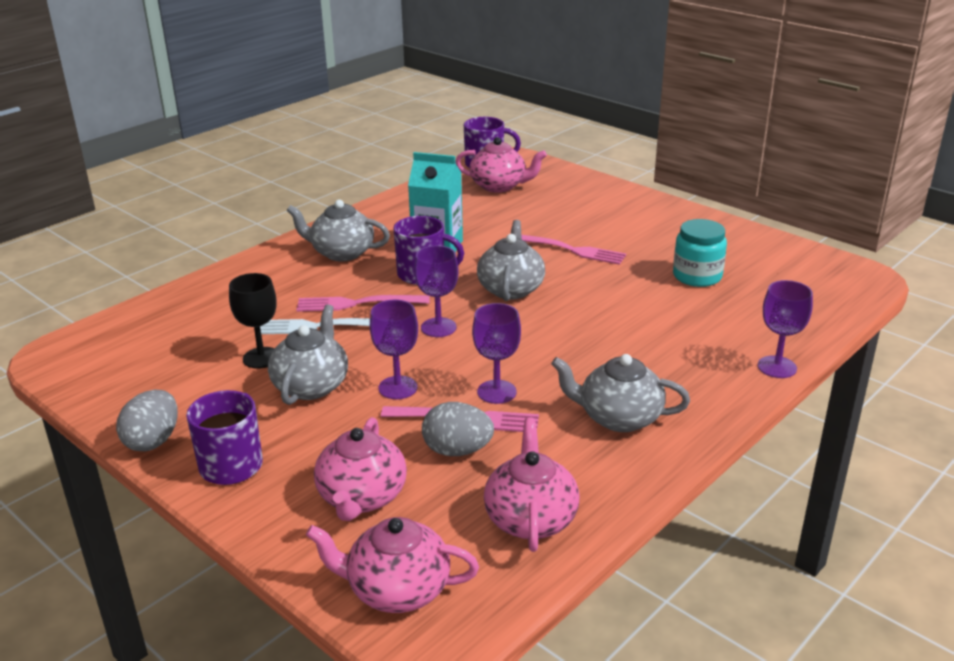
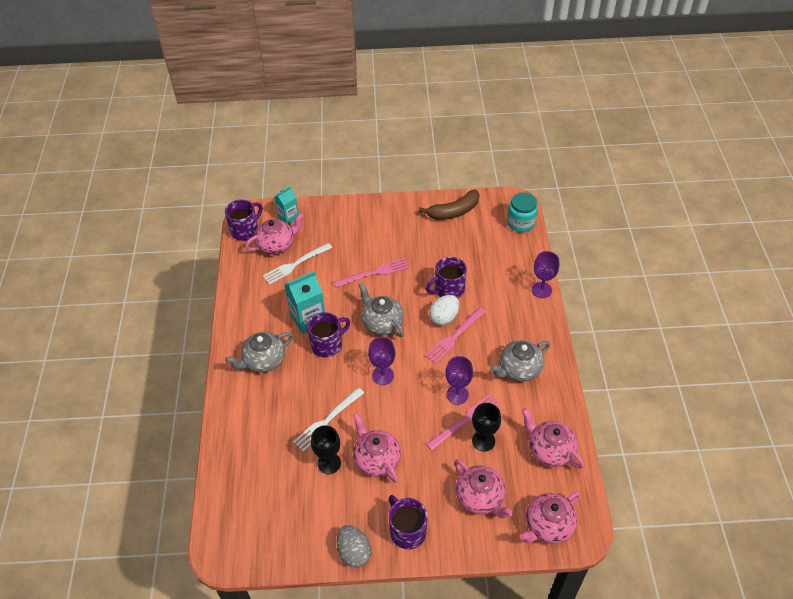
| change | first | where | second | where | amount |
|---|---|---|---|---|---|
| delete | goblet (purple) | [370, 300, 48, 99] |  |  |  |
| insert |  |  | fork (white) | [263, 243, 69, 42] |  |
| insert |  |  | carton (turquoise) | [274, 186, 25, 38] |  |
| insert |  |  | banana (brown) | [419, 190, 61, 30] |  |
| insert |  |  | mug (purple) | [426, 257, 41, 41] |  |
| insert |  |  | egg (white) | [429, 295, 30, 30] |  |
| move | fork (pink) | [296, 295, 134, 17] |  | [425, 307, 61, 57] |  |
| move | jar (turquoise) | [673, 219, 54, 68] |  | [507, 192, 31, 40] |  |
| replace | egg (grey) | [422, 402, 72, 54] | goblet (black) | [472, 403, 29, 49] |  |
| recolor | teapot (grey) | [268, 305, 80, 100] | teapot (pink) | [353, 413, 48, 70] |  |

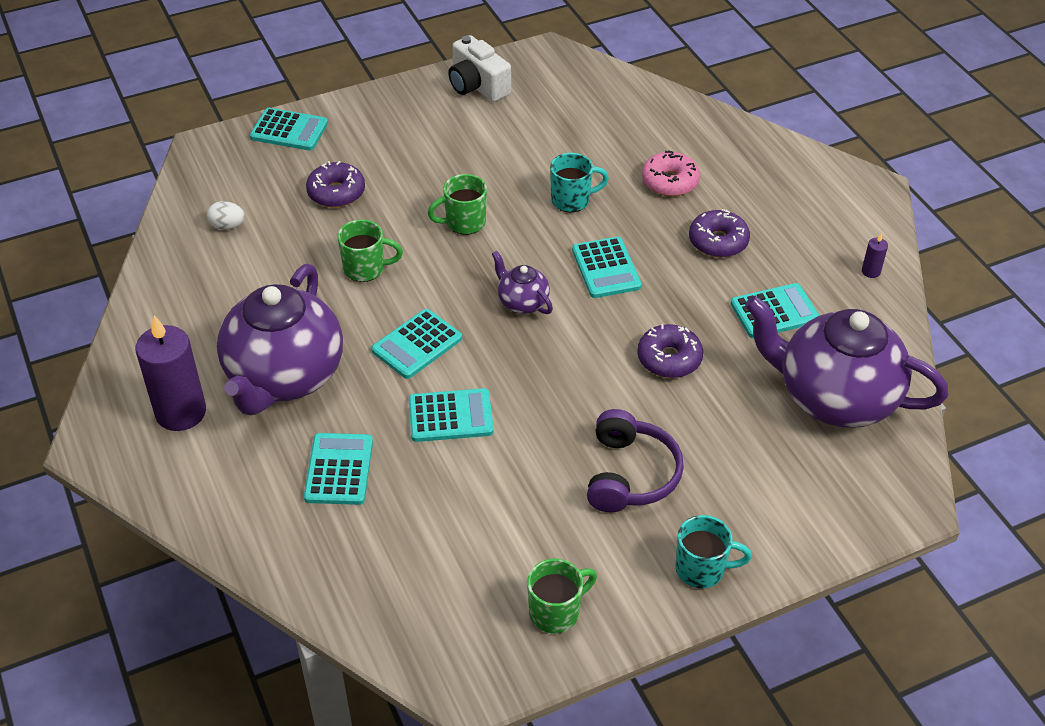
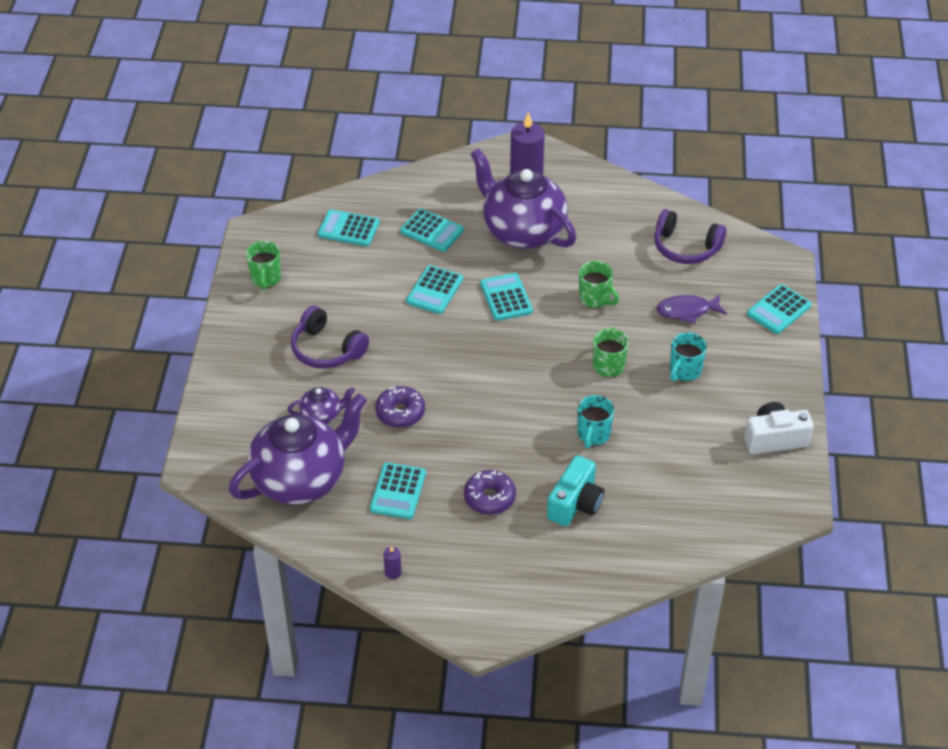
| change | first | where | second | where | amount |
|---|---|---|---|---|---|
| move | teapot (purple) | [492, 250, 61, 64] |  | [287, 387, 68, 37] |  |
| move | calculator (turquoise) | [572, 237, 70, 61] |  | [318, 209, 62, 37] |  |
| move | mug (turquoise) | [676, 515, 76, 73] |  | [670, 332, 37, 49] |  |
| replace | egg (white) | [207, 201, 38, 29] | headphones (purple) | [654, 209, 72, 55] |  |
| replace | donut (purple) | [306, 161, 59, 47] | fish (purple) | [657, 294, 70, 30] |  |
| replace | donut (pink) | [642, 151, 58, 45] | camera (turquoise) | [547, 455, 57, 71] |  |
| rotate | mug (green) | [337, 220, 66, 62] |  | [579, 261, 40, 47] | 75 degrees counterclockwise |

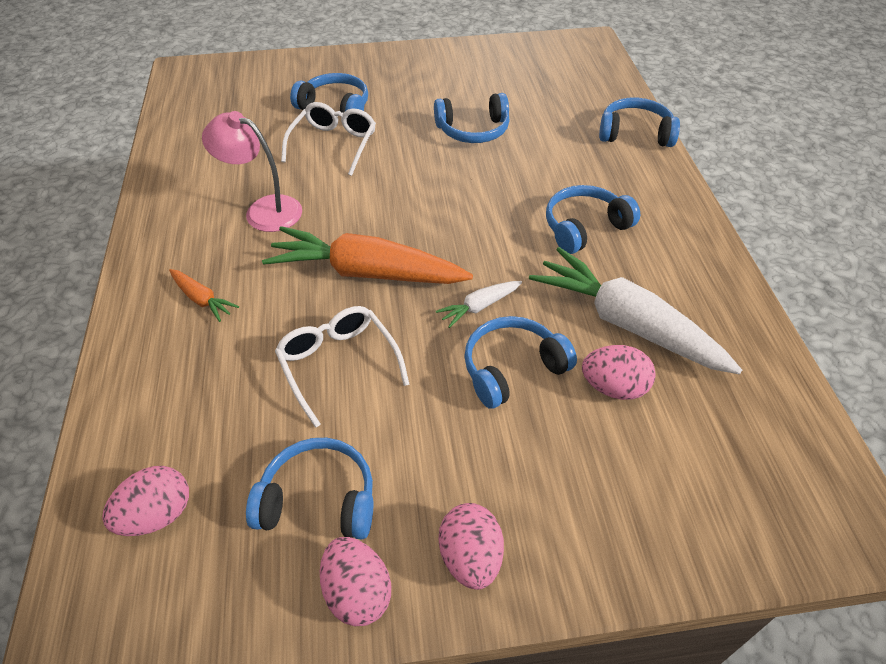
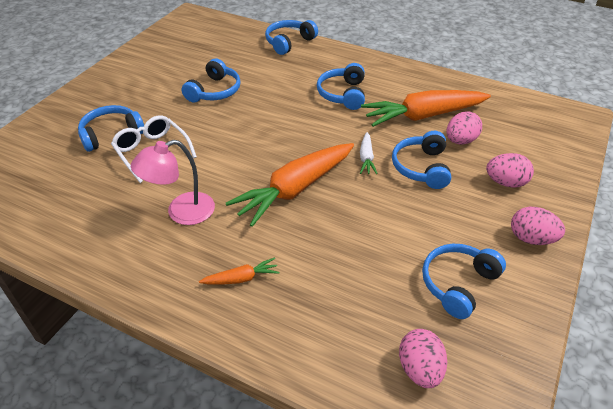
| change | first | where | second | where | amount |
|---|---|---|---|---|---|
| delete | glasses (white) | [275, 306, 134, 122] |  |  |  |
| move | egg (pink) | [320, 537, 71, 89] |  | [486, 153, 48, 35] |  |
| recolor | carrot (white) | [529, 247, 213, 128] | carrot (orange) | [361, 90, 130, 37] |  |

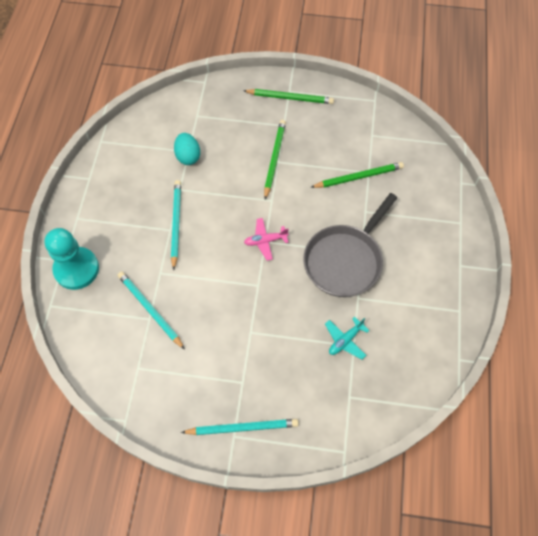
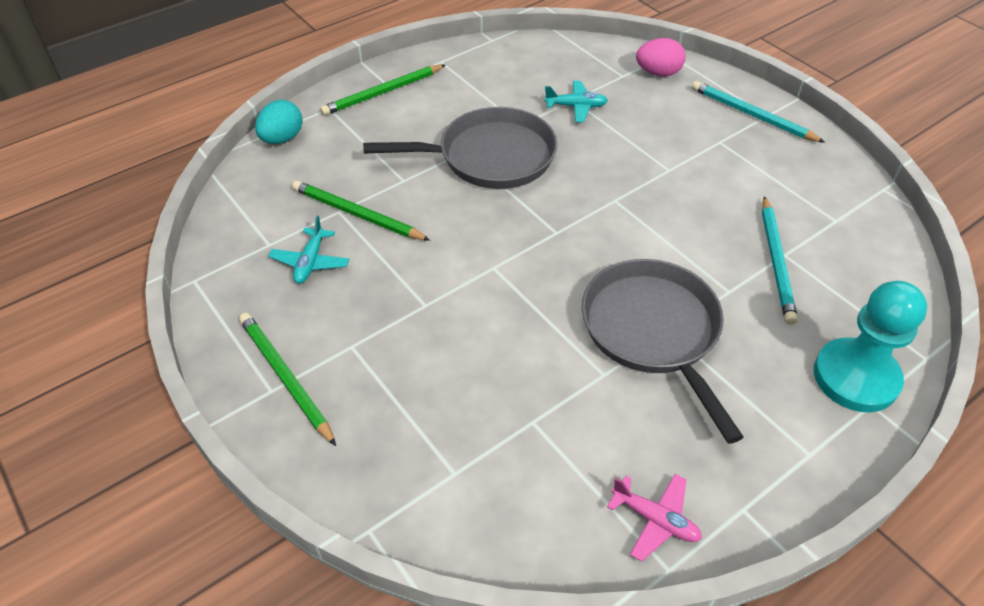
| change | first | where | second | where | amount |
|---|---|---|---|---|---|
| insert |  |  | plane (turquoise) | [268, 215, 81, 69] |  |
| insert |  |  | egg (pink) | [636, 38, 50, 39] |  |
| move | egg (turquoise) | [174, 133, 26, 32] |  | [255, 100, 48, 44] |  |
| move | plane (pink) | [244, 218, 45, 43] |  | [607, 474, 95, 88] |  |
| move | pencil (green) | [264, 120, 22, 80] |  | [320, 65, 125, 51] |  |
| replace | pencil (turquoise) | [171, 180, 10, 90] | pan (grey) | [582, 259, 162, 185] |  |

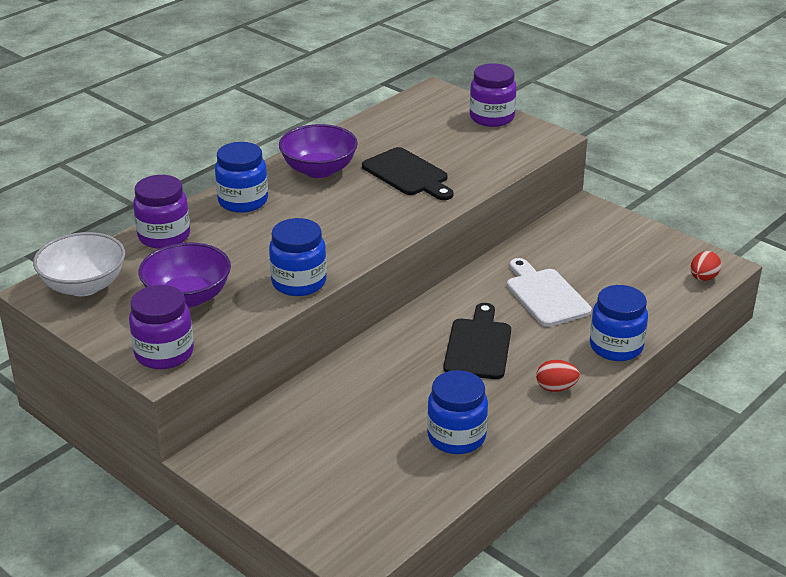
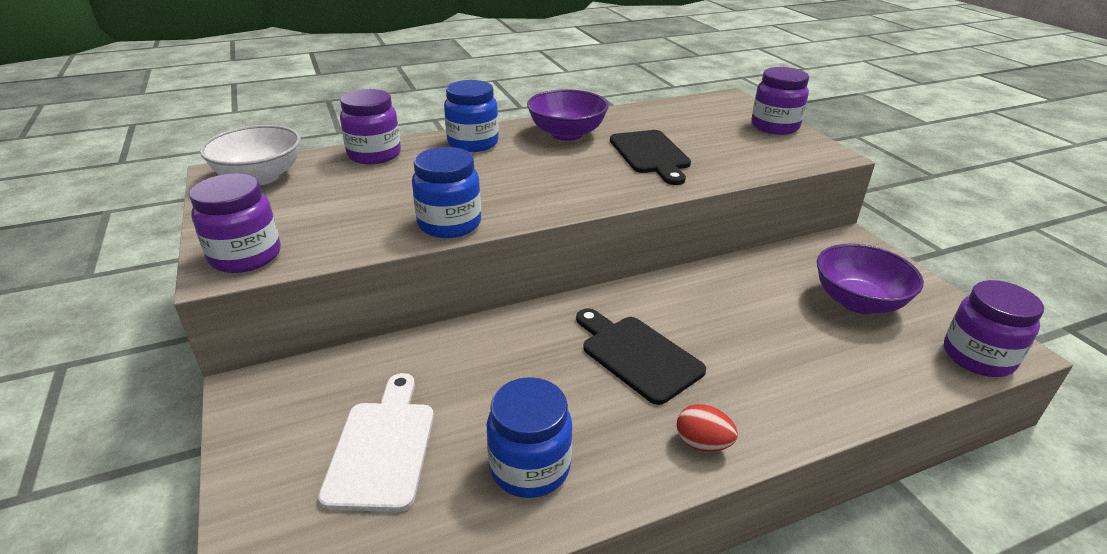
| change | first | where | second | where | amount |
|---|---|---|---|---|---|
| delete | jar (blue) | [590, 285, 58, 76] |  |  |  |
| move | bowl (purple) | [139, 243, 92, 65] |  | [817, 244, 107, 70] |  |
| move | cutting board (white) | [507, 258, 85, 69] |  | [318, 373, 116, 139] |  |
| replace | egg (red) | [690, 251, 31, 30] | jar (purple) | [944, 280, 100, 97] |  |
| rotate | cutting board (black) | [443, 303, 68, 76] |  | [576, 308, 130, 97] | 75 degrees counterclockwise |

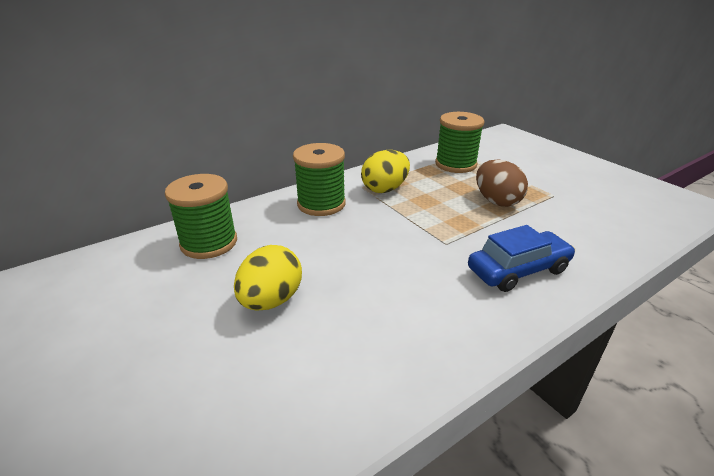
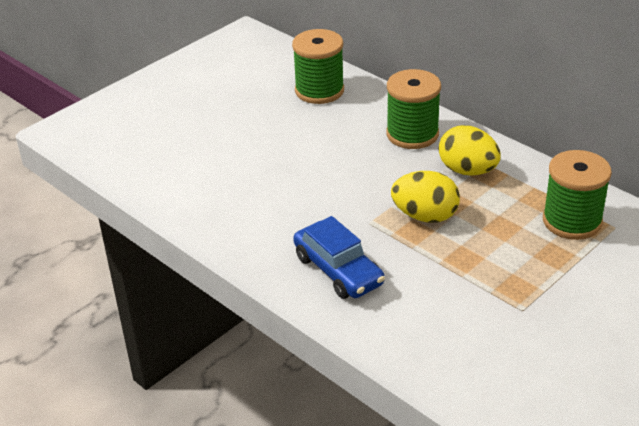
| change | first | where | second | where | amount |
|---|---|---|---|---|---|
| delete | egg (brown) | [476, 159, 52, 48] |  |  |  |
| move | egg (yellow) | [234, 245, 68, 66] |  | [391, 171, 69, 52] |  |

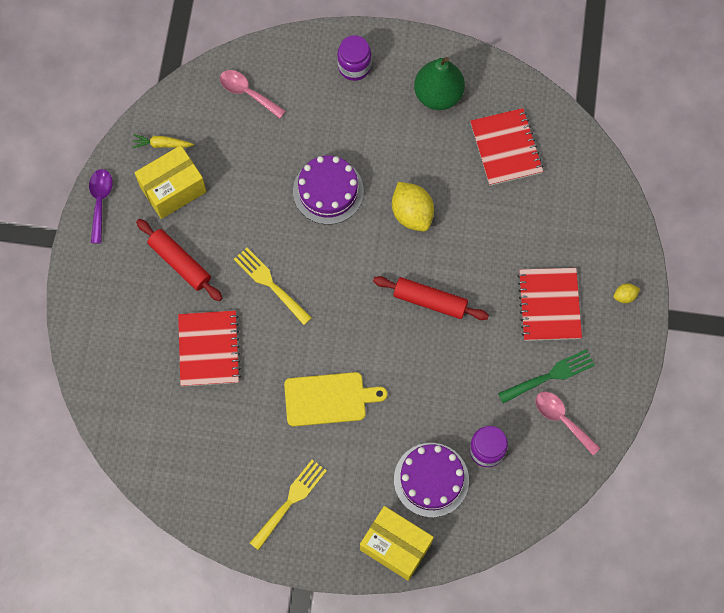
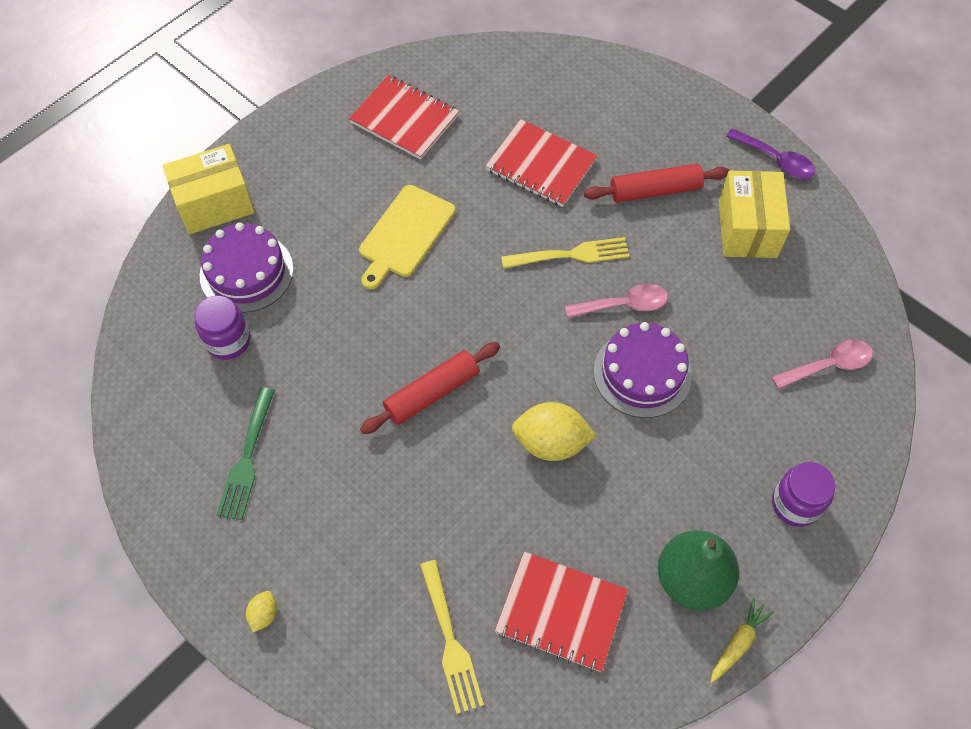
| change | first | where | second | where | amount |
|---|---|---|---|---|---|
| move | carrot (yellow) | [132, 134, 62, 14] |  | [711, 598, 63, 85] |  |
| move | fork (yellow) | [250, 460, 76, 90] |  | [420, 560, 64, 154] |  |
| move | notebook (red) | [518, 268, 64, 73] |  | [349, 75, 110, 85] |  |
| move | spoon (pink) | [535, 391, 65, 64] |  | [565, 284, 103, 34] |  |

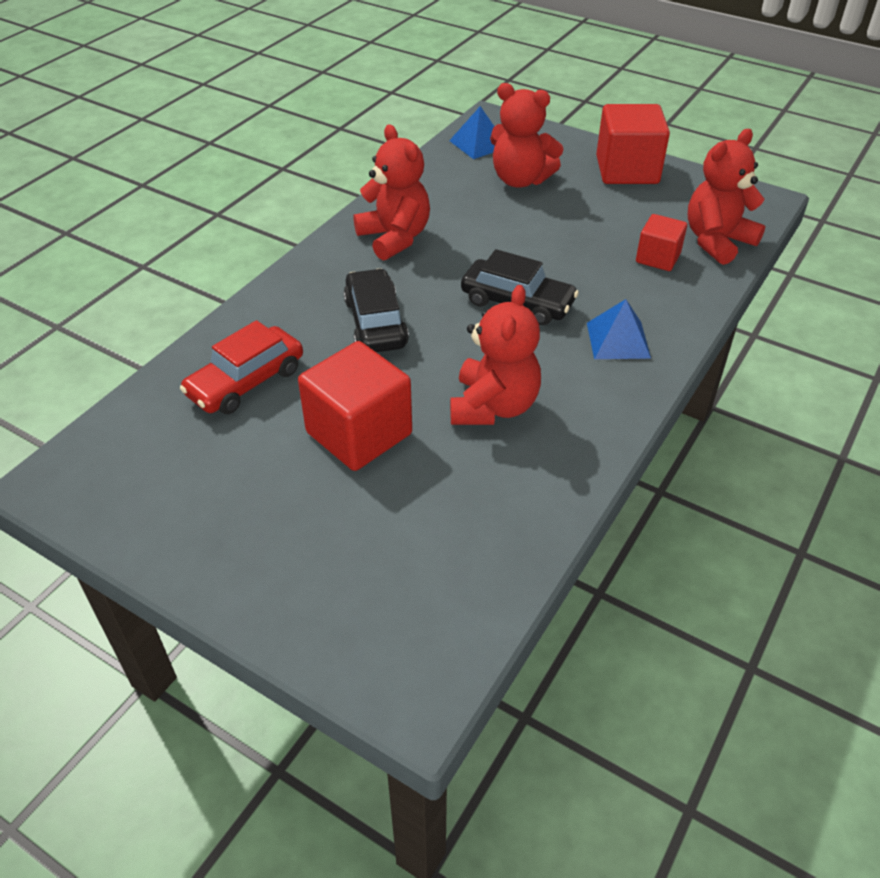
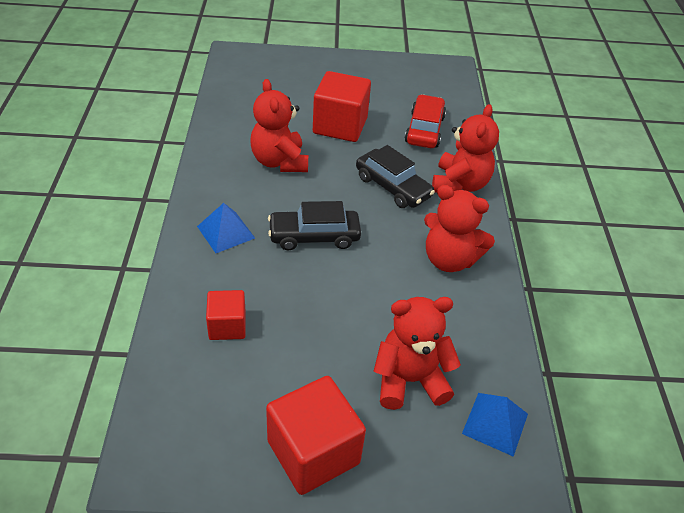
| change | first | where | second | where | amount |
|---|---|---|---|---|---|
| move | teddy bear (red) | [688, 129, 77, 136] |  | [432, 104, 67, 89] |  |

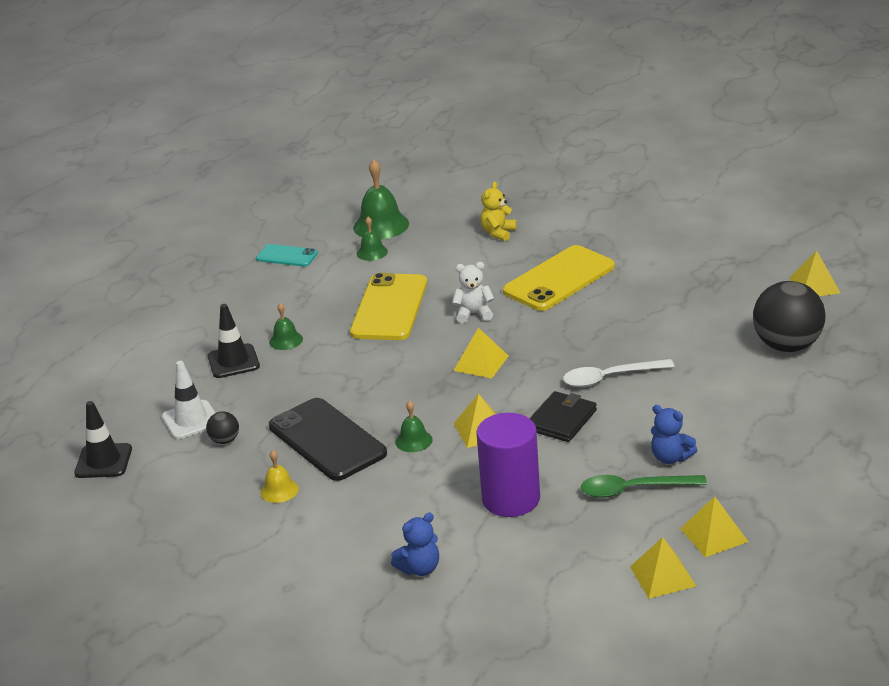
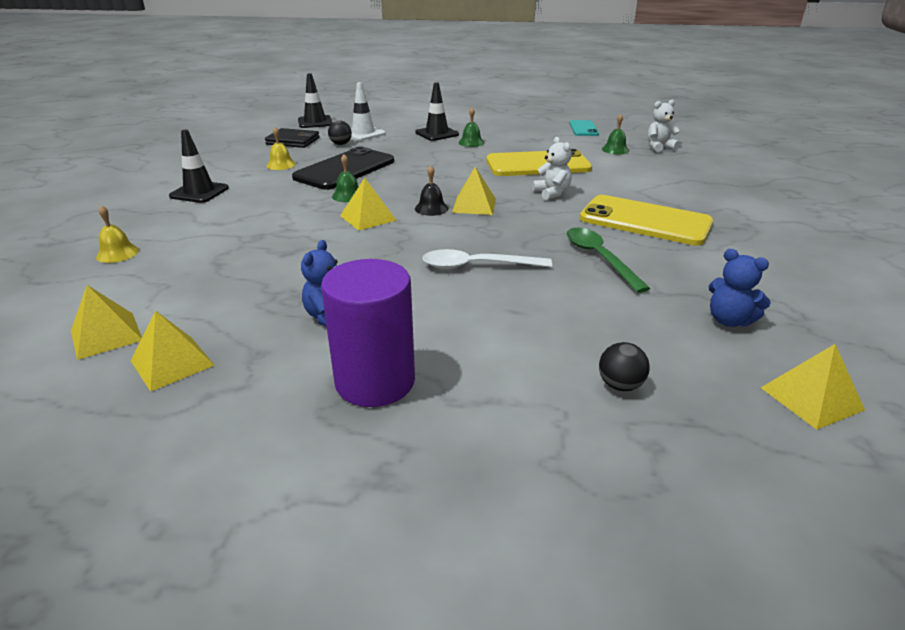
| change | first | where | second | where | amount |
|---|---|---|---|---|---|
| delete | teddy bear (yellow) | [480, 182, 37, 59] |  |  |  |
| insert |  |  | bell (yellow) | [96, 205, 43, 58] |  |
| insert |  |  | traffic cone (black) | [169, 130, 60, 73] |  |
| insert |  |  | bell (black) | [415, 165, 33, 51] |  |
| move | teddy bear (blue) | [391, 513, 48, 63] |  | [709, 249, 62, 78] |  |
| move | cylinder (purple) | [476, 413, 64, 104] |  | [321, 259, 94, 148] |  |
| move | wallet (black) | [530, 391, 67, 51] |  | [265, 128, 54, 20] |  |
| move | spoon (green) | [581, 475, 126, 23] |  | [567, 228, 84, 65] |  |
| replace | bell (green) | [353, 159, 56, 81] | teddy bear (white) | [647, 100, 33, 52] |  |
| rotate | spoon (white) | [563, 359, 112, 28] |  | [423, 249, 129, 20] | 60 degrees counterclockwise |
| resize | ball (black) | [753, 281, 73, 71] |  | [599, 342, 51, 49] | x0.44 |

